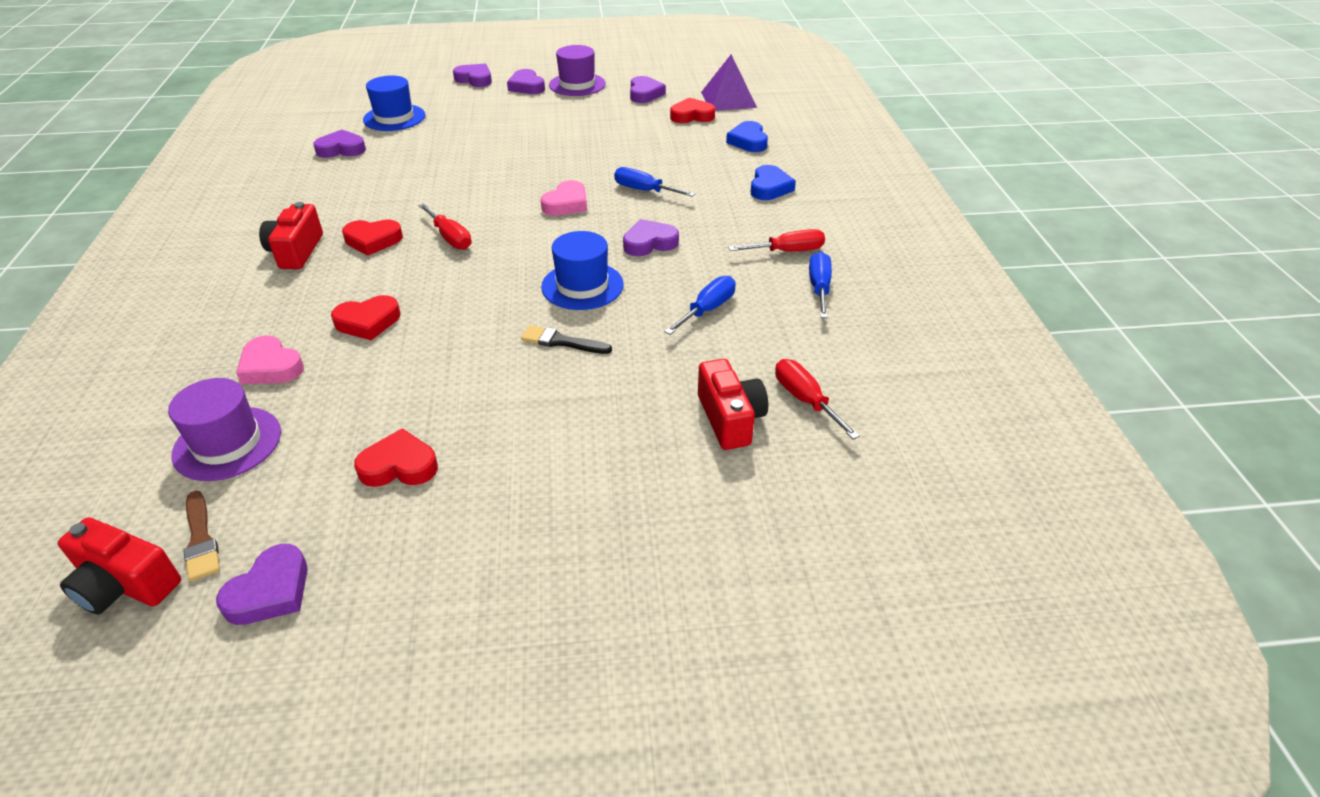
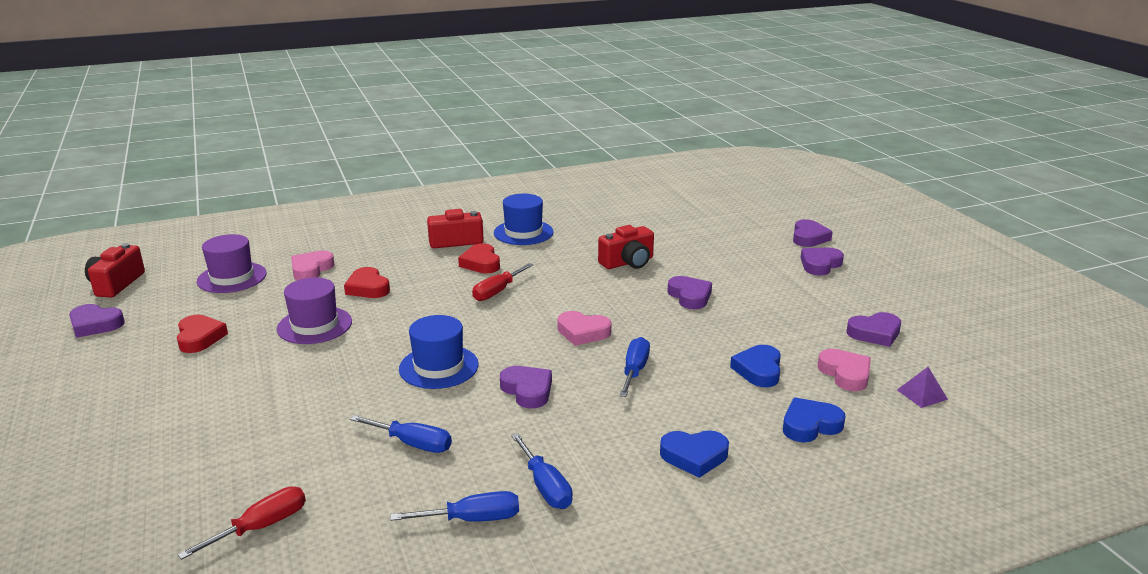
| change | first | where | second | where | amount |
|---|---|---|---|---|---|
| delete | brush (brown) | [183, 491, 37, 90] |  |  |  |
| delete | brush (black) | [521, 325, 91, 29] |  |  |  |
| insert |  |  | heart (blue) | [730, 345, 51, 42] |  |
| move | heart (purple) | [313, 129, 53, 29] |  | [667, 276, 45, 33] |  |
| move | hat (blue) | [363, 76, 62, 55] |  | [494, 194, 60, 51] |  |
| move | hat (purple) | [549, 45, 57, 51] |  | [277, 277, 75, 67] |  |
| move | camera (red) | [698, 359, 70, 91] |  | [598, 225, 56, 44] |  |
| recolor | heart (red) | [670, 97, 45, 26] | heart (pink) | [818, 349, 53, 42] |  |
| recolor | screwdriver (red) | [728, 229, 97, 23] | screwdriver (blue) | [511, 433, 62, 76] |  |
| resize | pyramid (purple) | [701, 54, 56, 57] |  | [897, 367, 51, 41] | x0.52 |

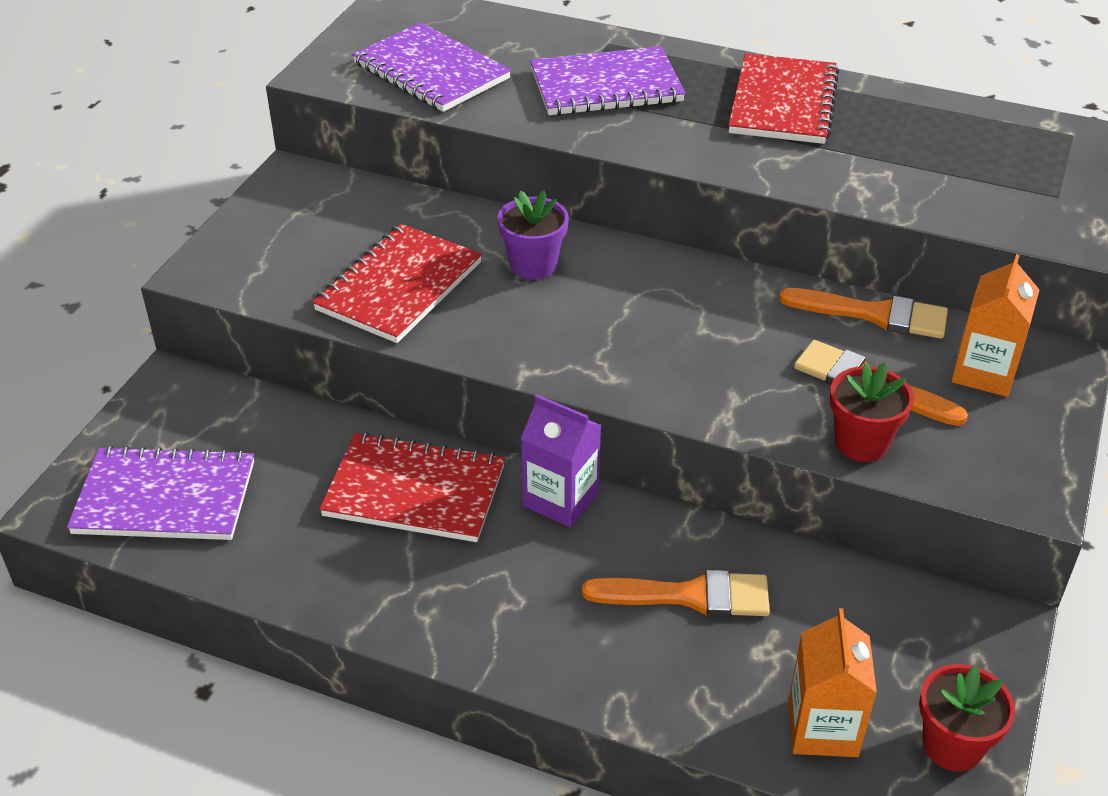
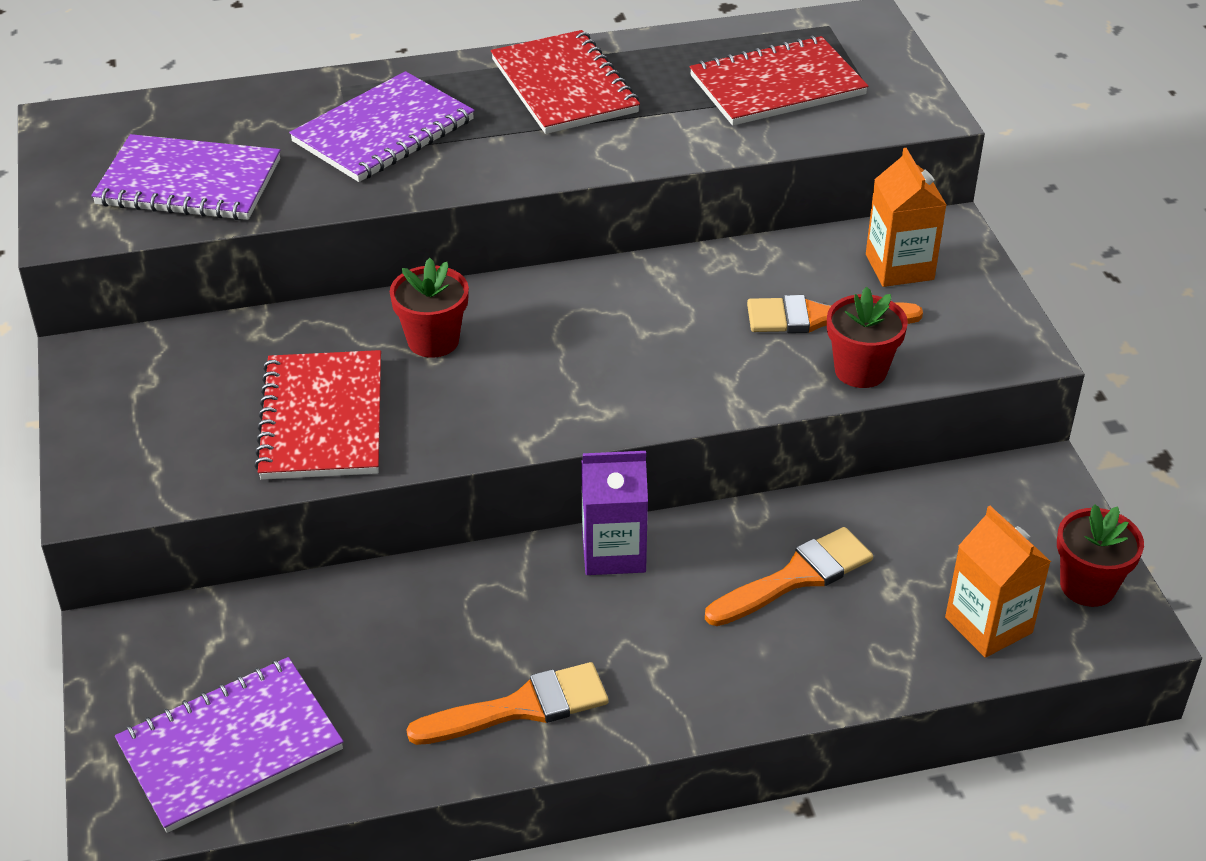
| change | first | where | second | where | amount |
|---|---|---|---|---|---|
| move | notebook (red) | [319, 432, 186, 110] |  | [690, 36, 178, 90] |  |
| move | brush (orange) | [779, 288, 169, 51] |  | [406, 662, 202, 83] |  |
| recolor | flower pot (purple) | [498, 190, 71, 89] | flower pot (red) | [390, 258, 79, 100] |  |

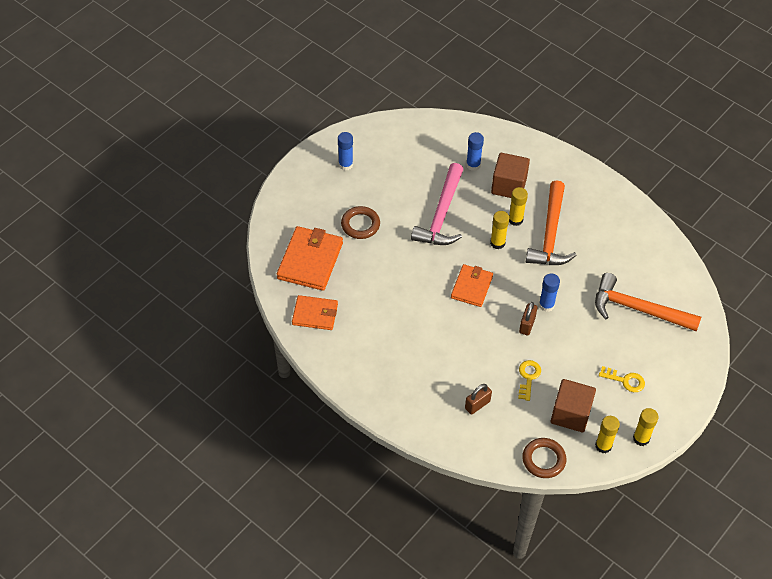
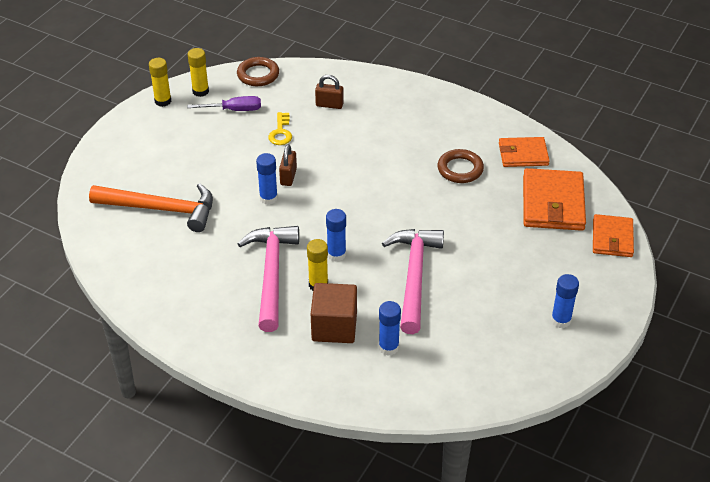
| change | first | where | second | where | amount |
|---|---|---|---|---|---|
| delete | key (yellow) | [599, 366, 46, 26] |  |  |  |
| move | ring (brown) | [341, 206, 39, 33] |  | [438, 149, 46, 34] |  |
| move | wallet (orange) | [451, 264, 42, 43] |  | [593, 214, 41, 43] |  |
| replace | cube (brown) | [551, 379, 45, 53] | screwdriver (purple) | [187, 96, 74, 15] |  |
| recolor | glue stick (yellow) | [490, 211, 19, 38] | glue stick (blue) | [326, 209, 20, 53] |  |
| recolor | hammer (orange) | [526, 180, 51, 85] | hammer (pink) | [238, 226, 61, 106] |  |
| rotate | padlock (brown) | [465, 384, 27, 31] |  | [315, 75, 29, 34] | 60 degrees clockwise |

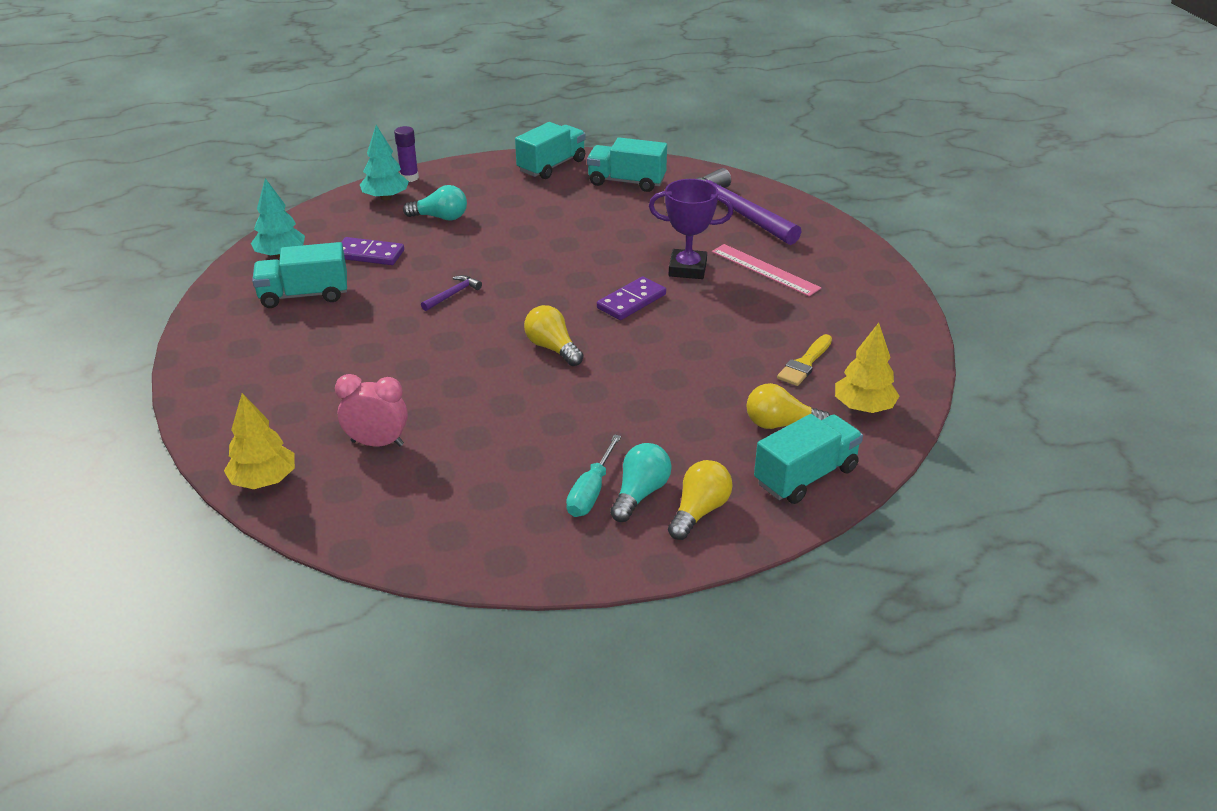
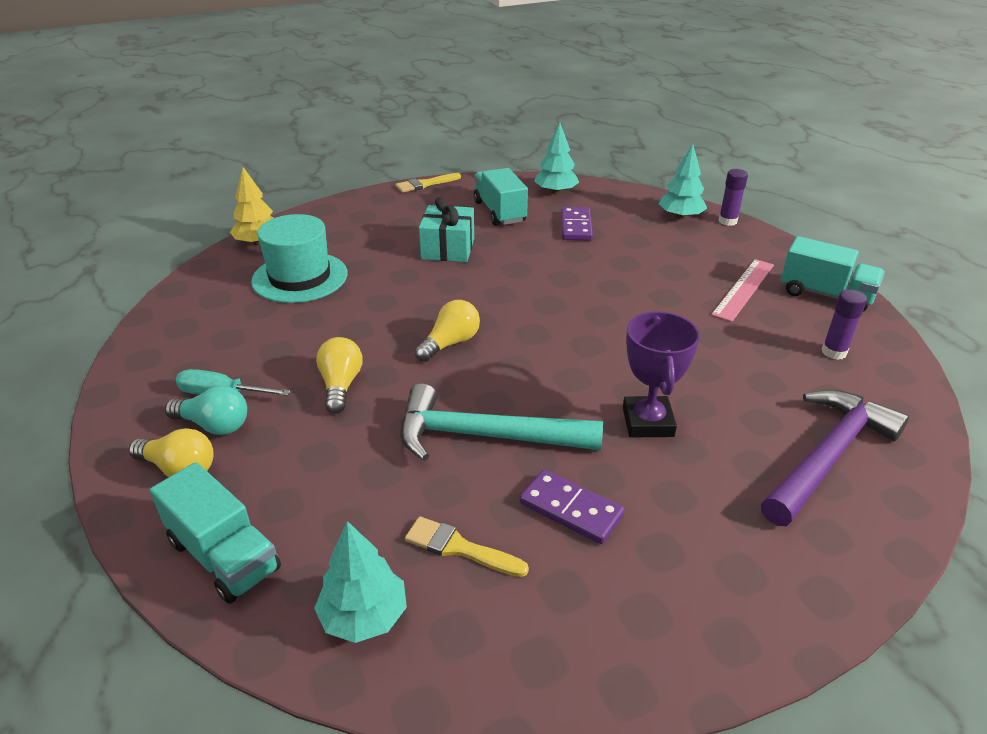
| change | first | where | second | where | amount |
|---|---|---|---|---|---|
| delete | light bulb (turquoise) | [403, 185, 64, 36] |  |  |  |
| delete | hammer (purple) | [421, 275, 61, 36] |  |  |  |
| insert |  |  | brush (yellow) | [396, 173, 65, 20] |  |
| insert |  |  | hammer (turquoise) | [400, 383, 203, 78] |  |
| insert |  |  | gift (turquoise) | [419, 197, 55, 65] |  |
| move | domino (purple) | [597, 276, 69, 44] |  | [520, 470, 104, 74] |  |
| move | ruler (pink) | [712, 244, 109, 52] |  | [711, 259, 63, 63] |  |
| move | light bulb (yellow) | [746, 383, 84, 46] |  | [316, 337, 46, 77] |  |
| replace | clock (pink) | [335, 374, 73, 72] | hat (turquoise) | [251, 214, 97, 89] |  |
| replace | truck (turquoise) | [587, 137, 80, 55] | glue stick (purple) | [821, 289, 46, 71] |  |
| recolor | tree (yellow) | [835, 323, 64, 90] | tree (turquoise) | [314, 521, 93, 122] |  |

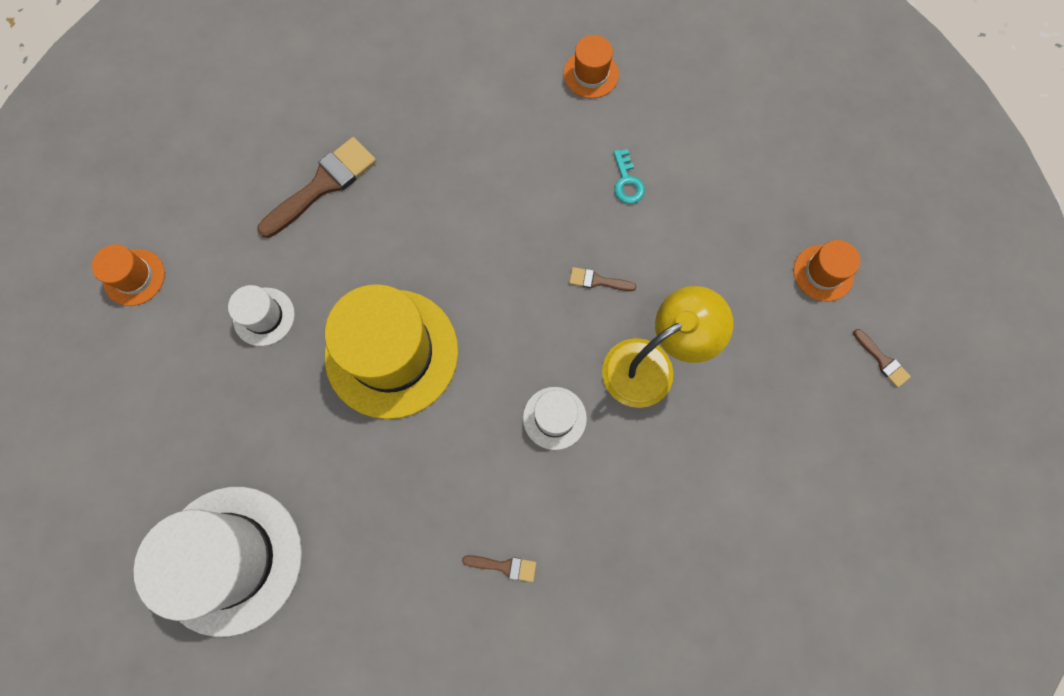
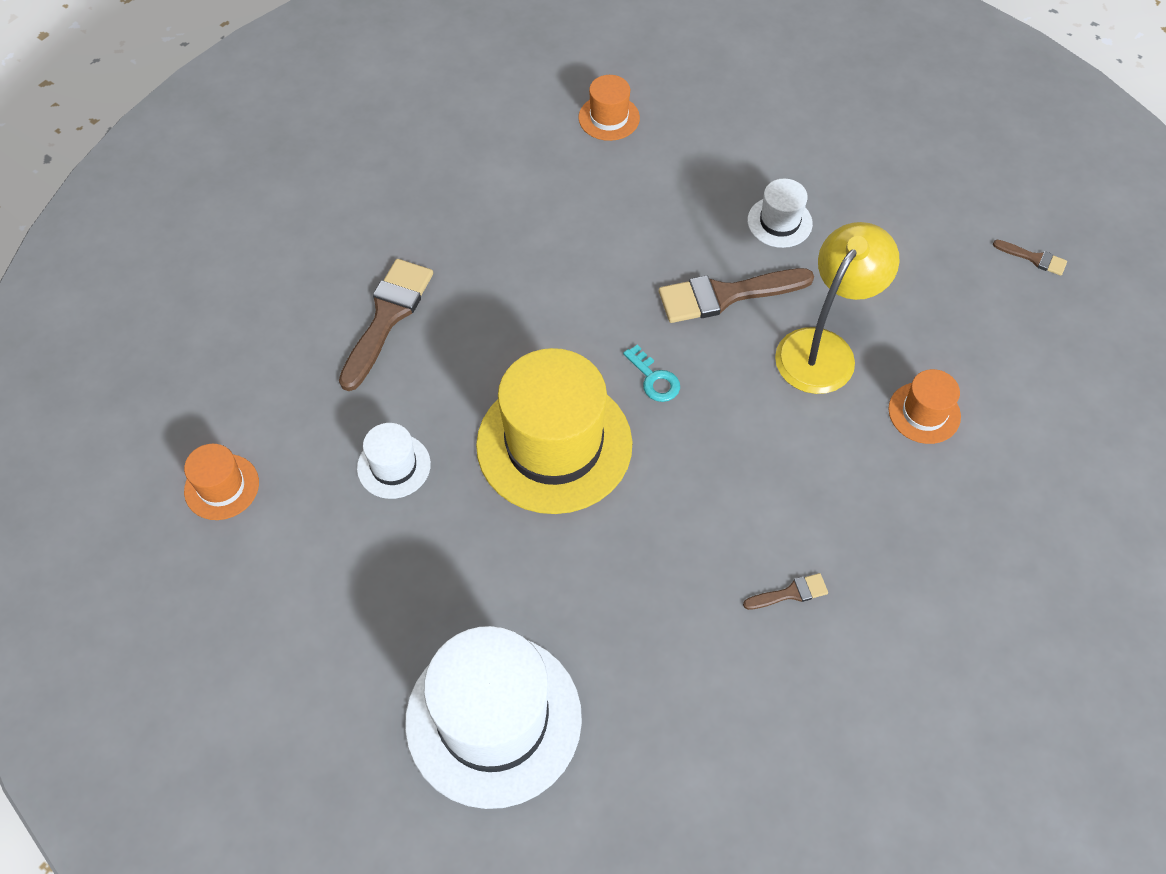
| change | first | where | second | where | amount |
|---|---|---|---|---|---|
| move | hat (white) | [523, 387, 64, 63] |  | [747, 179, 66, 69] |  |
| move | key (turquoise) | [614, 149, 31, 55] |  | [623, 345, 57, 57] |  |
| move | hat (orange) | [794, 240, 66, 62] |  | [888, 369, 73, 75] |  |
| resize | brush (brown) | [569, 267, 67, 24] |  | [659, 268, 155, 55] | x2.11 |

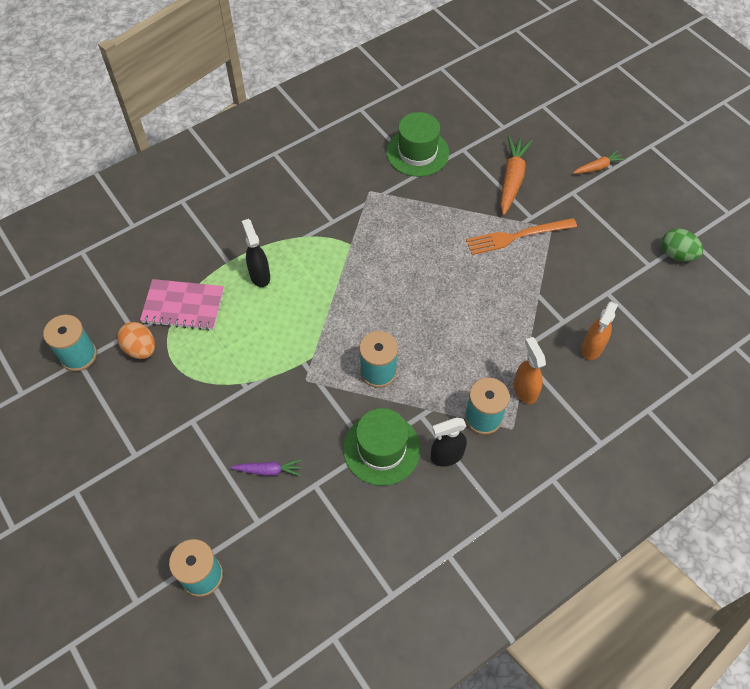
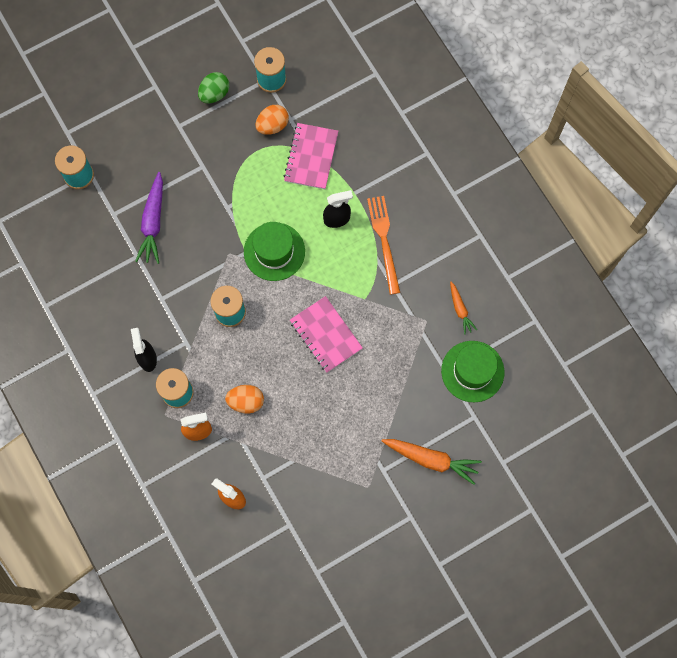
| change | first | where | second | where | amount |
|---|---|---|---|---|---|
| insert |  |  | egg (orange) | [225, 385, 39, 29] |  |
| insert |  |  | notebook (pink) | [290, 296, 73, 77] |  |
| move | hat (green) | [343, 408, 78, 78] |  | [244, 222, 61, 59] |  |
| move | fork (orange) | [466, 218, 111, 37] |  | [367, 196, 33, 99] |  |
| move | carrot (orange) | [573, 150, 53, 24] |  | [450, 282, 27, 53] |  |
| move | egg (green) | [661, 228, 42, 33] |  | [198, 72, 31, 31] |  |
| resize | carrot (purple) | [230, 459, 72, 17] |  | [135, 172, 28, 92] | x1.75 |

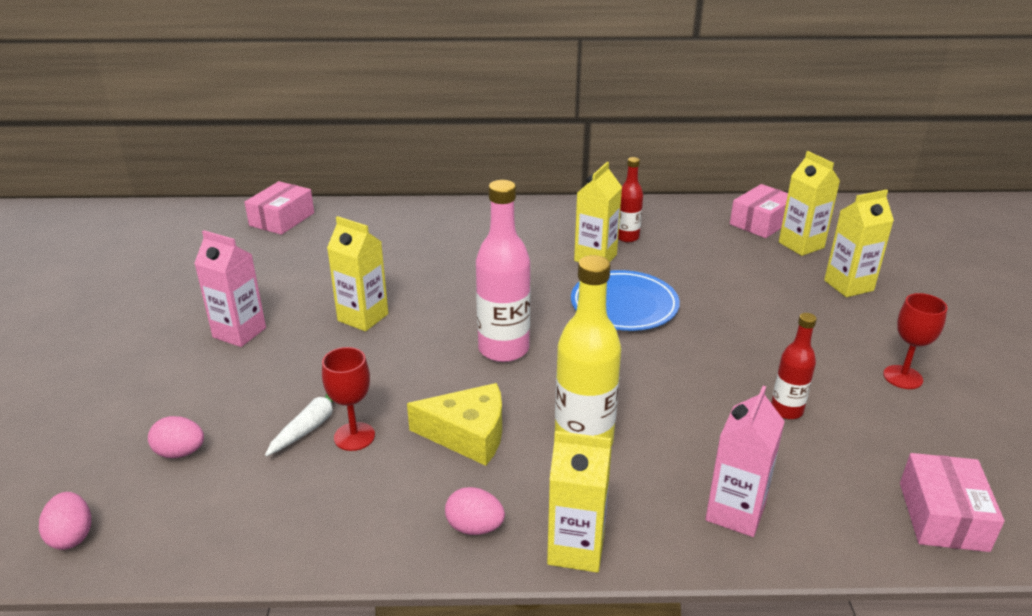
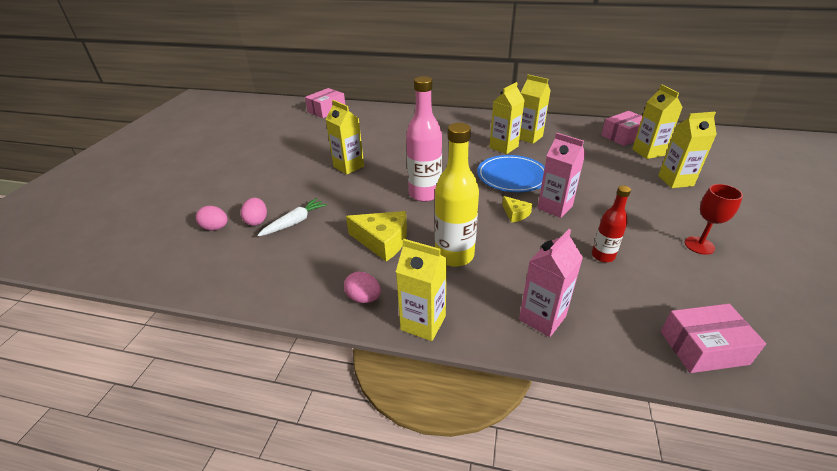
| change | first | where | second | where | amount |
|---|---|---|---|---|---|
| delete | goblet (red) | [322, 347, 53, 104] |  |  |  |
| insert |  |  | cheese (yellow) | [502, 196, 30, 27] |  |
| move | egg (pink) | [39, 492, 52, 58] |  | [241, 198, 26, 28] |  |
| move | carton (pink) | [194, 230, 72, 117] |  | [538, 133, 48, 85] |  |
| replace | bottle (red) | [618, 157, 25, 85] | carton (yellow) | [519, 75, 31, 69] |  |
| rotate | box (pink) | [900, 453, 105, 99] |  | [661, 304, 105, 69] | 60 degrees clockwise |

